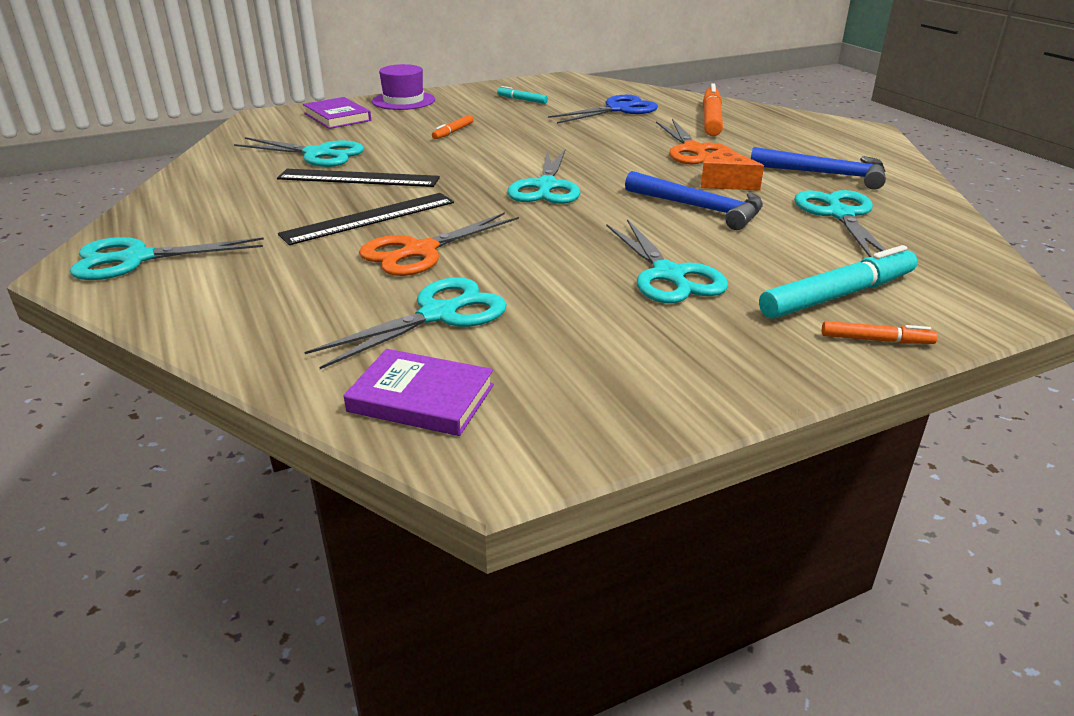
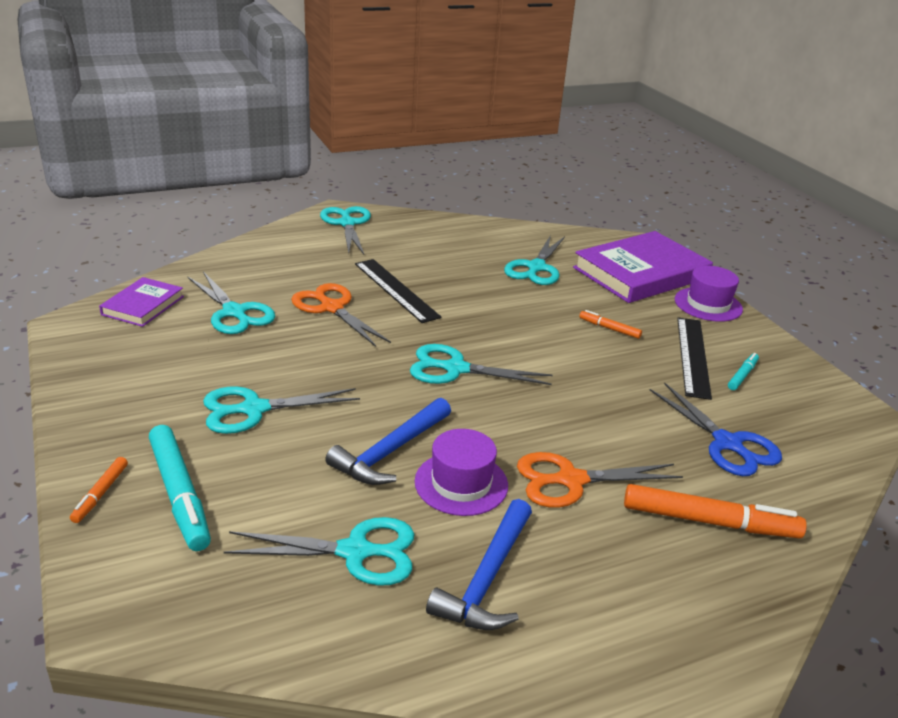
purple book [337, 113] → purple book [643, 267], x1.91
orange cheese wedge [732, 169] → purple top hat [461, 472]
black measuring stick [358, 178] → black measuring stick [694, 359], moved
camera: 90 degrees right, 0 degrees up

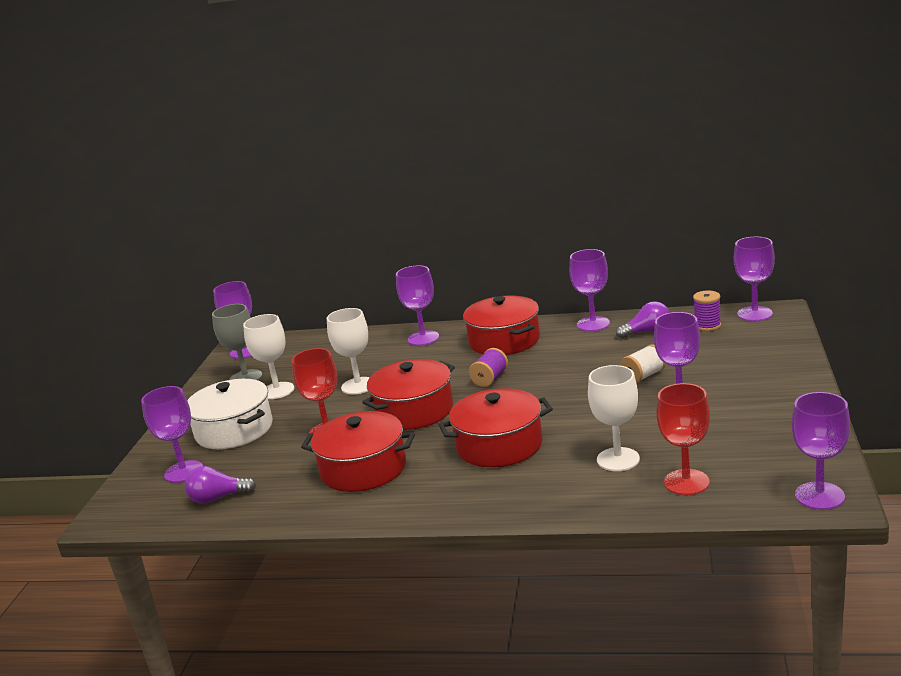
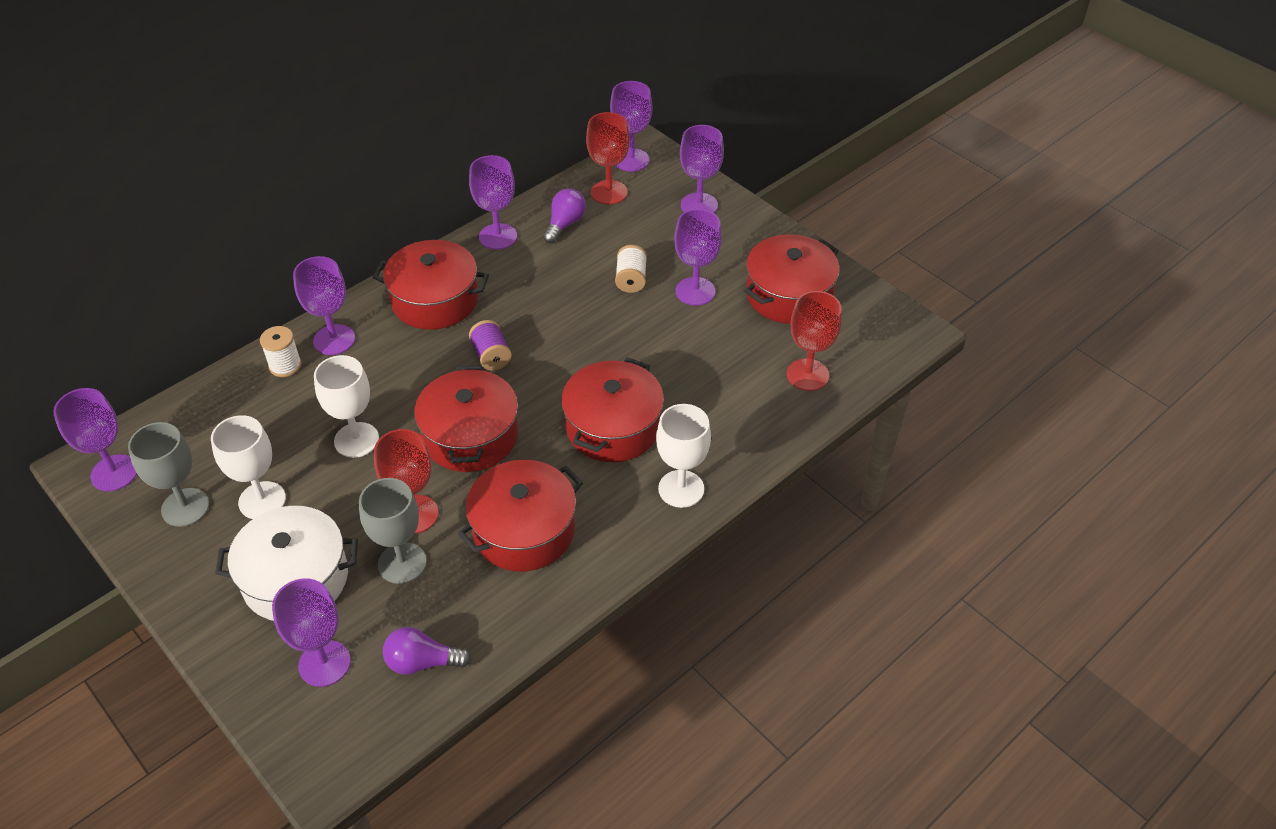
purple bobbin [707, 311] → crimson wine glass [608, 158]
white wine glass [614, 418] → white wine glass [683, 456], moved
purple wine glass [821, 451] → purple wine glass [702, 169], moved
purple lightbulb [220, 485] → purple lightbulb [427, 651], 60 degrees clockwise
- → crimson cooking pot [792, 279]
- → white bobbin [281, 351]
- → gray wine glass [393, 531]
camera: 55 degrees left, 25 degrees up

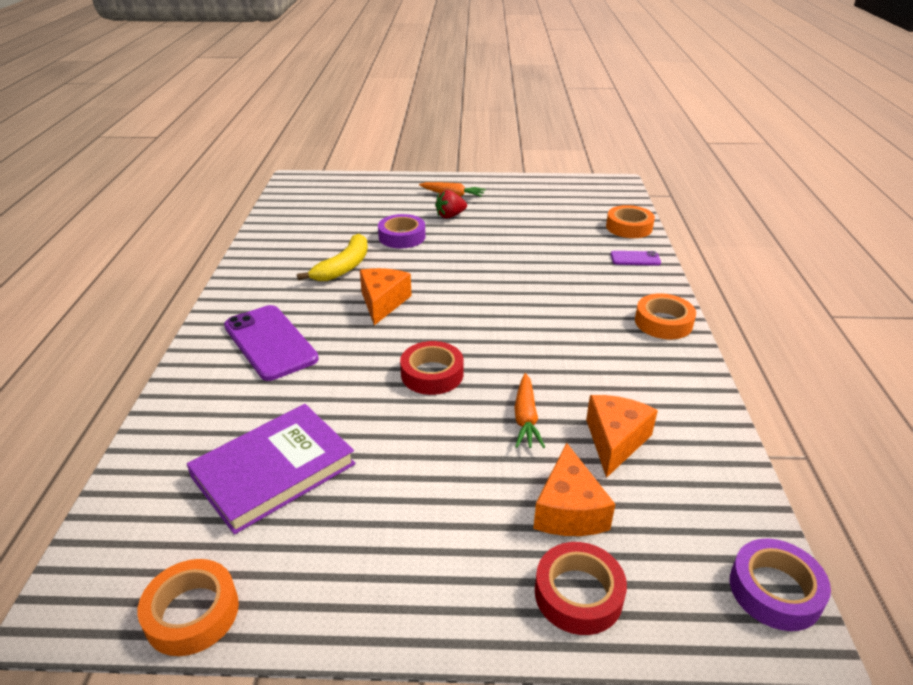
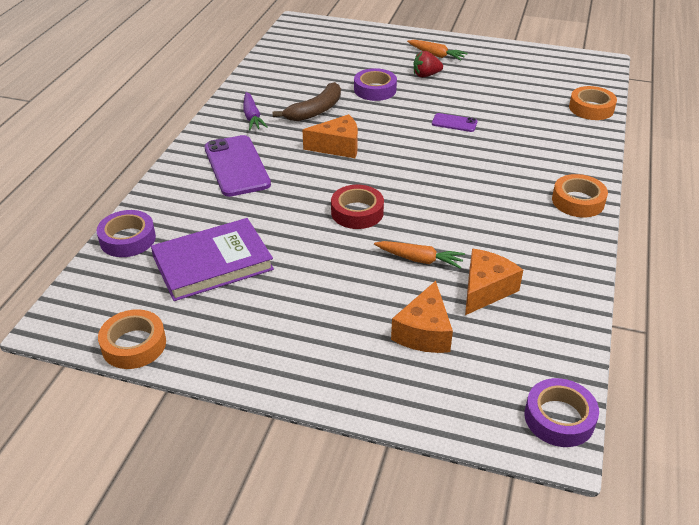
yellow banana fruit [332, 257] → dark brown banana fruit [306, 101]
purple smartphone [636, 258] → purple smartphone [454, 122], moved
orange cheese wedge [386, 296] → orange cheese wedge [330, 136], 60 degrees clockwise
orange toy carrot [529, 410] → orange toy carrot [419, 255], 90 degrees counterclockwise
crimson roll of tape [581, 588] → -
- → purple toy carrot [256, 111]
- → purple roll of tape [126, 233]
camera: 15 degrees right, 5 degrees up

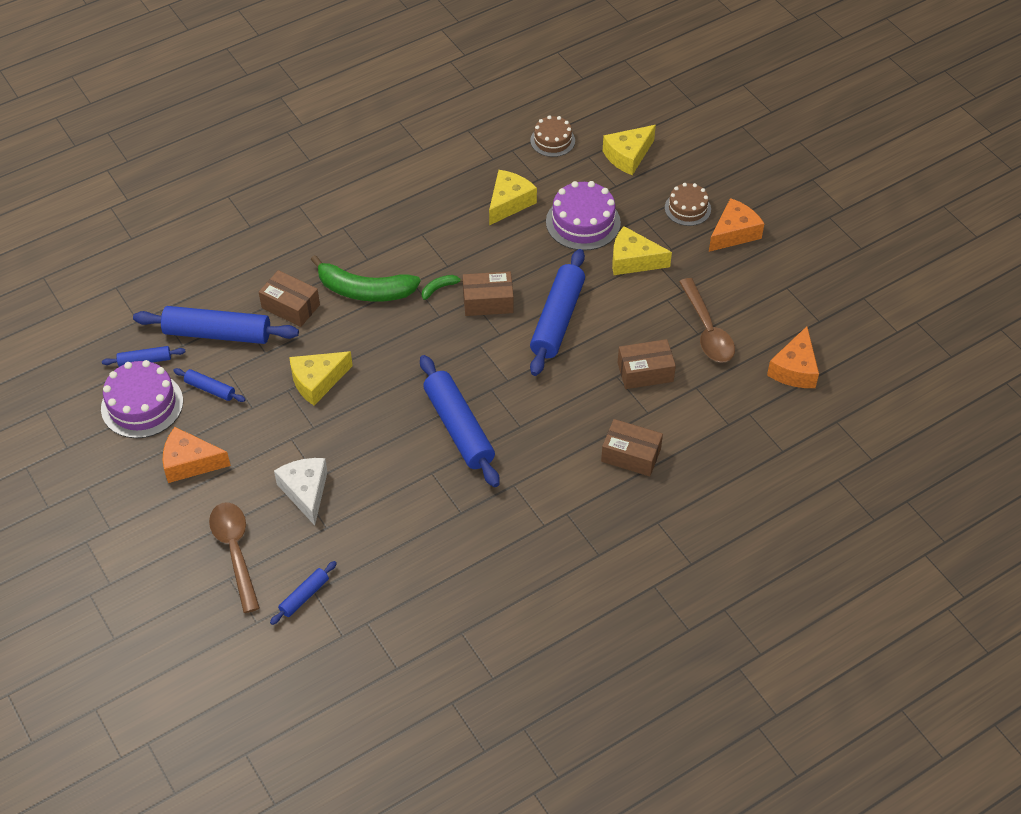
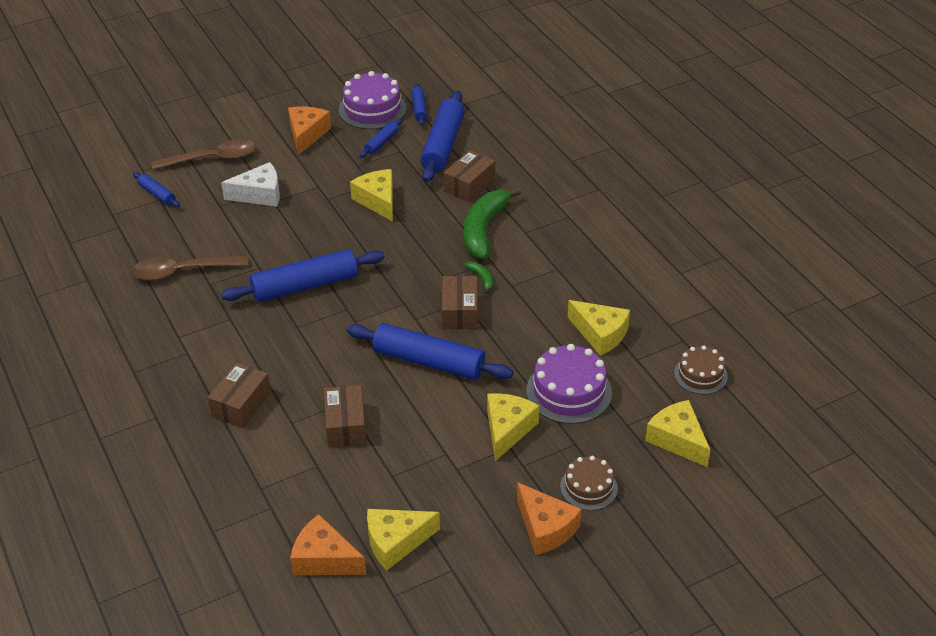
dark brown teaspoon [707, 320] → dark brown teaspoon [190, 268], moved
- → yellow cheese wedge [403, 539]
camera: 95 degrees right, 10 degrees down

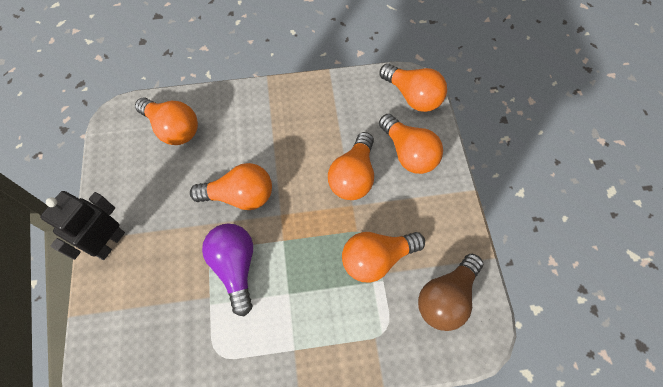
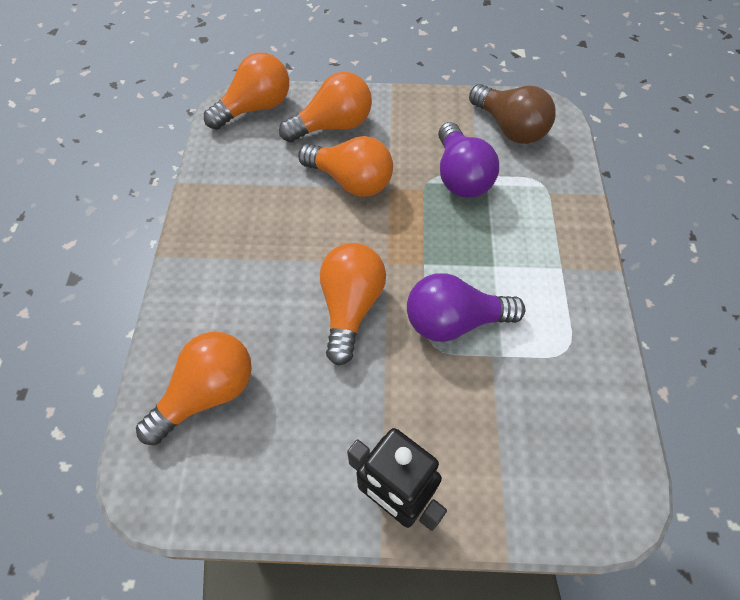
orange lightbulb [383, 257] → purple lightbulb [468, 160]
camera: 80 degrees left, 5 degrees down

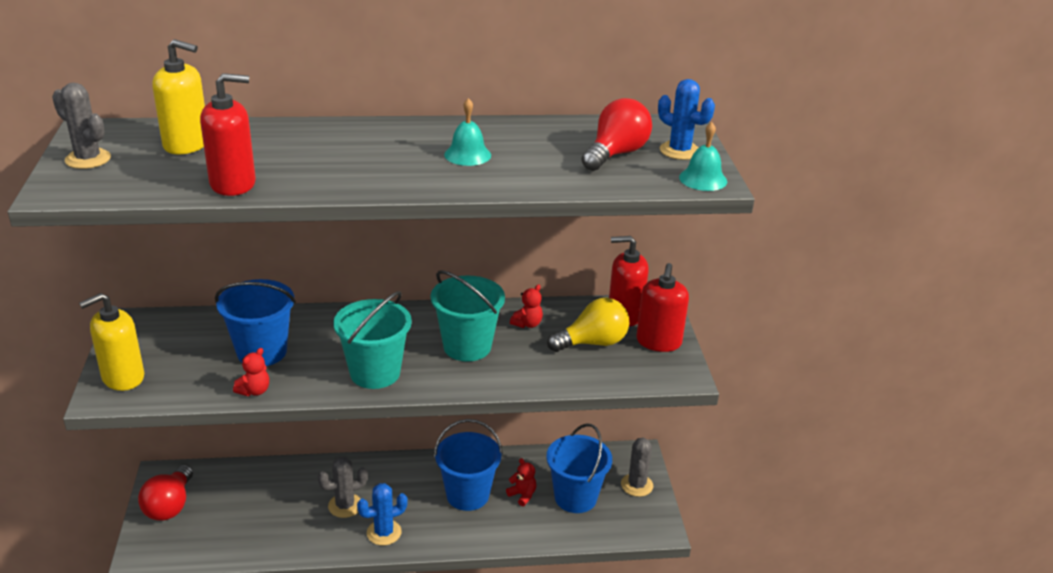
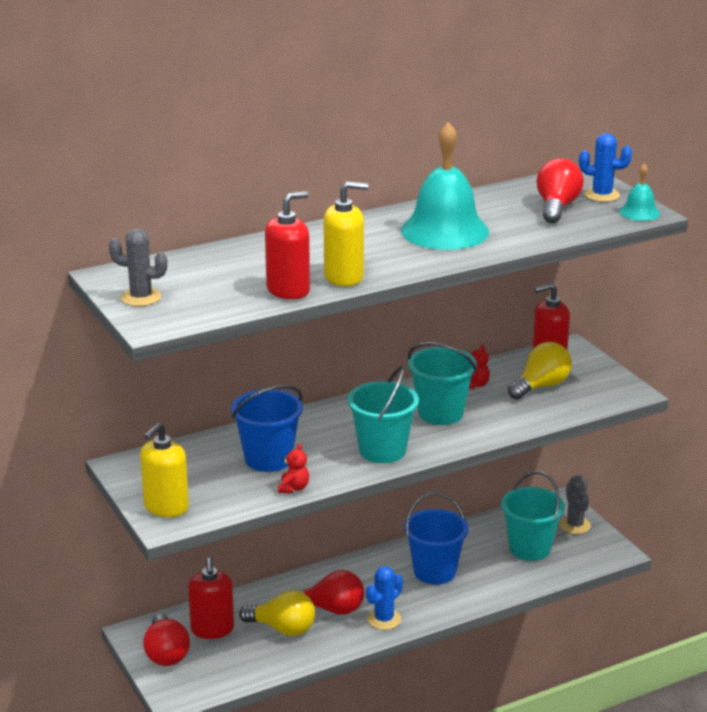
yellow soap dispenser [178, 97] → yellow soap dispenser [346, 233], moved
turquoise bell [467, 132] → turquoise bell [445, 186], x2.13
crimson soap dispenser [663, 307] → crimson soap dispenser [211, 598], moved
cobalt sand bucket [579, 468] → turquoise sand bucket [533, 516]
gray prickly plant [343, 487] → crimson lightbulb [331, 592]
crimson teddy bear [521, 482] → -
- → yellow lightbulb [277, 613]
camera: 20 degrees left, 5 degrees down

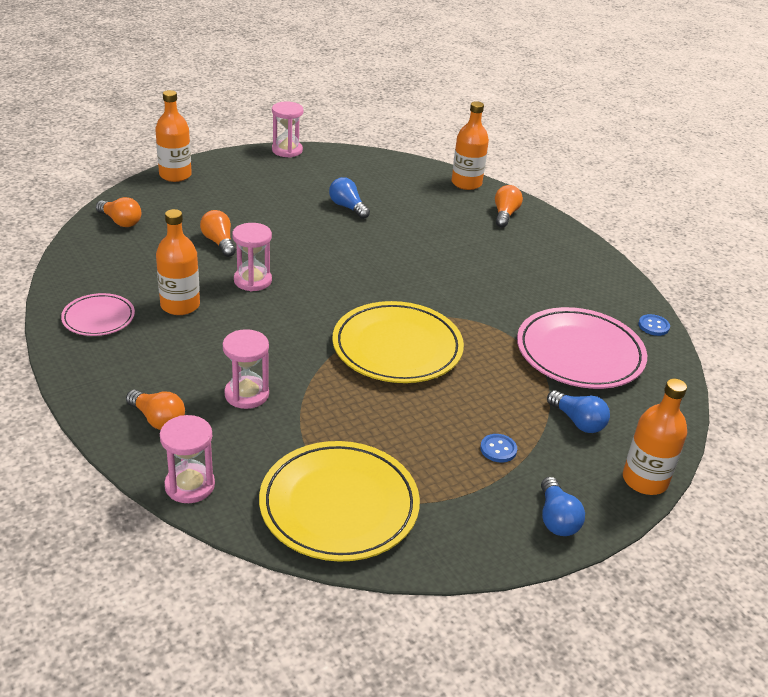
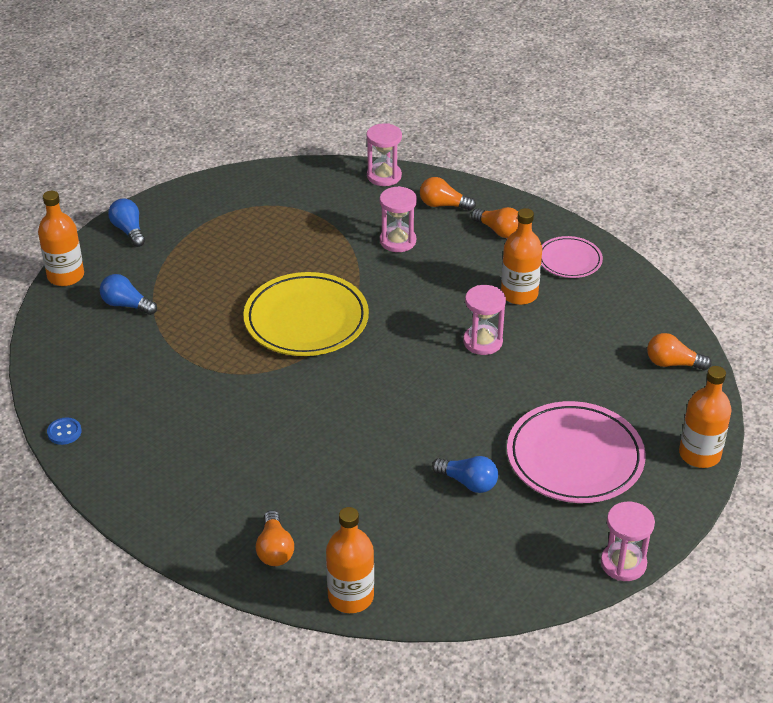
orange lightbulb [218, 233] → orange lightbulb [494, 222], moved
rose-pink dinner plate [582, 348] → rose-pink dinner plate [576, 452], moved
cobalt shirt button [498, 448] → -
yellow dinner plate [339, 501] → -
camera: 160 degrees right, 5 degrees up

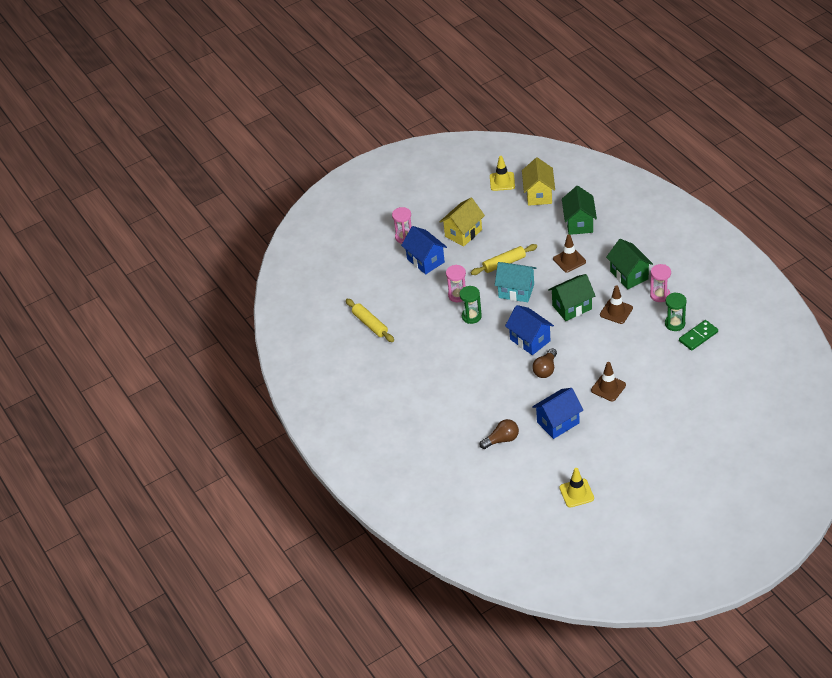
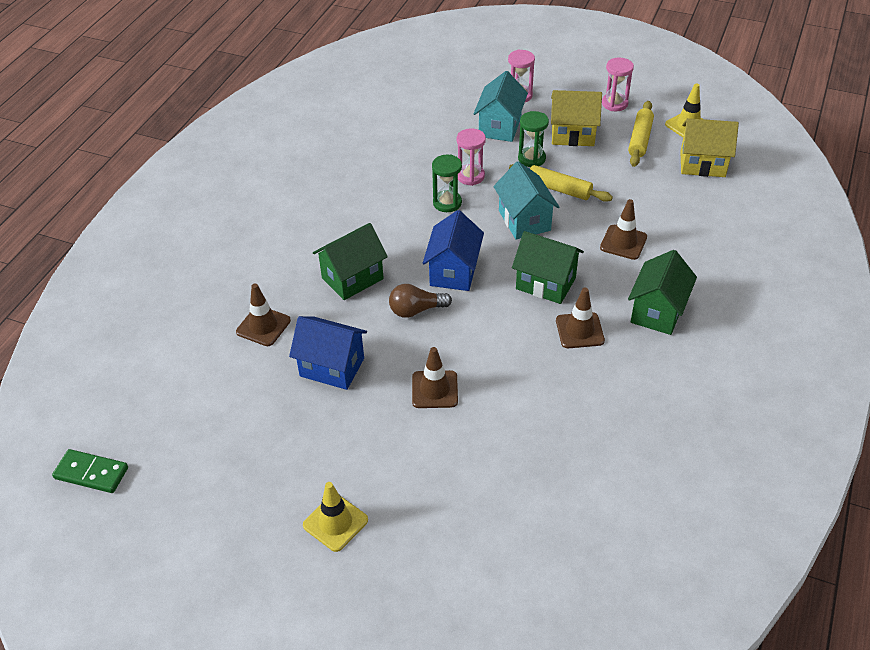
yellow house [538, 182] → yellow house [709, 147], 45 degrees clockwise
emerald house [579, 210] → emerald house [350, 261], moved
cobalt house [424, 250] → turquoise house [501, 106]
rose-pink hourglass [660, 283] → rose-pink hourglass [618, 84], moved
emerald hourglass [676, 311] → emerald hourglass [533, 139], moved
yellow pastry roller [370, 320] → yellow pastry roller [641, 134], moved
emerald domino piece [698, 335] → emerald domino piece [90, 471], moved
dark brown lightbulb [499, 434] → dark brown traffic cone [263, 315]
yellow traffic cone [576, 488] → yellow traffic cone [335, 517], moved
camera: 50 degrees right, 0 degrees up

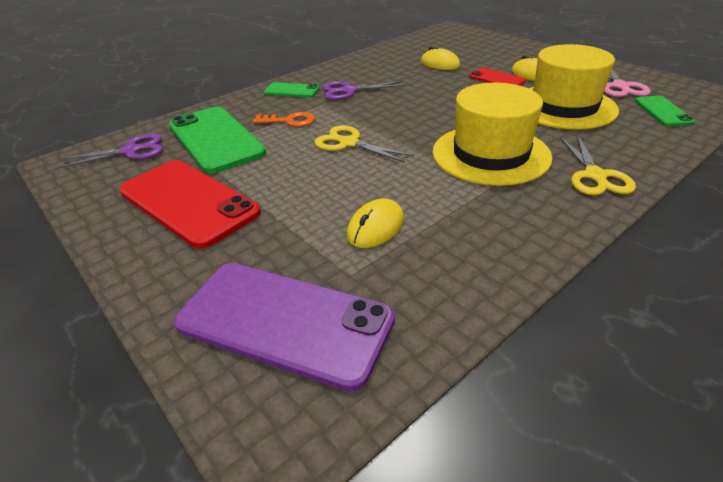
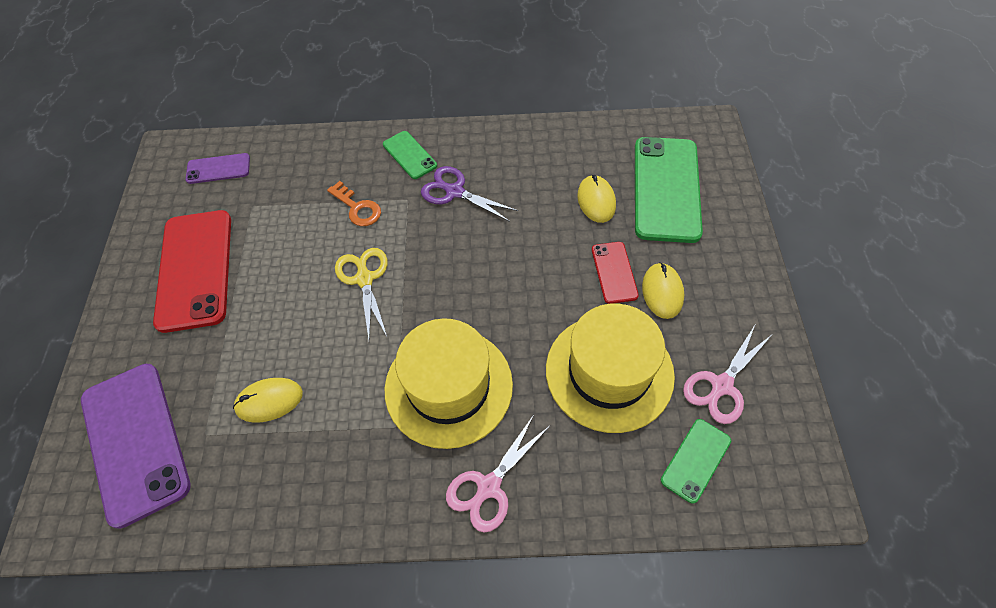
emerald smartphone [217, 140] → emerald smartphone [669, 190], moved
purple scissors [109, 151] → purple smartphone [218, 168]
yellow scissors [598, 165] → rose-pink scissors [498, 473]
camera: 40 degrees right, 20 degrees up

